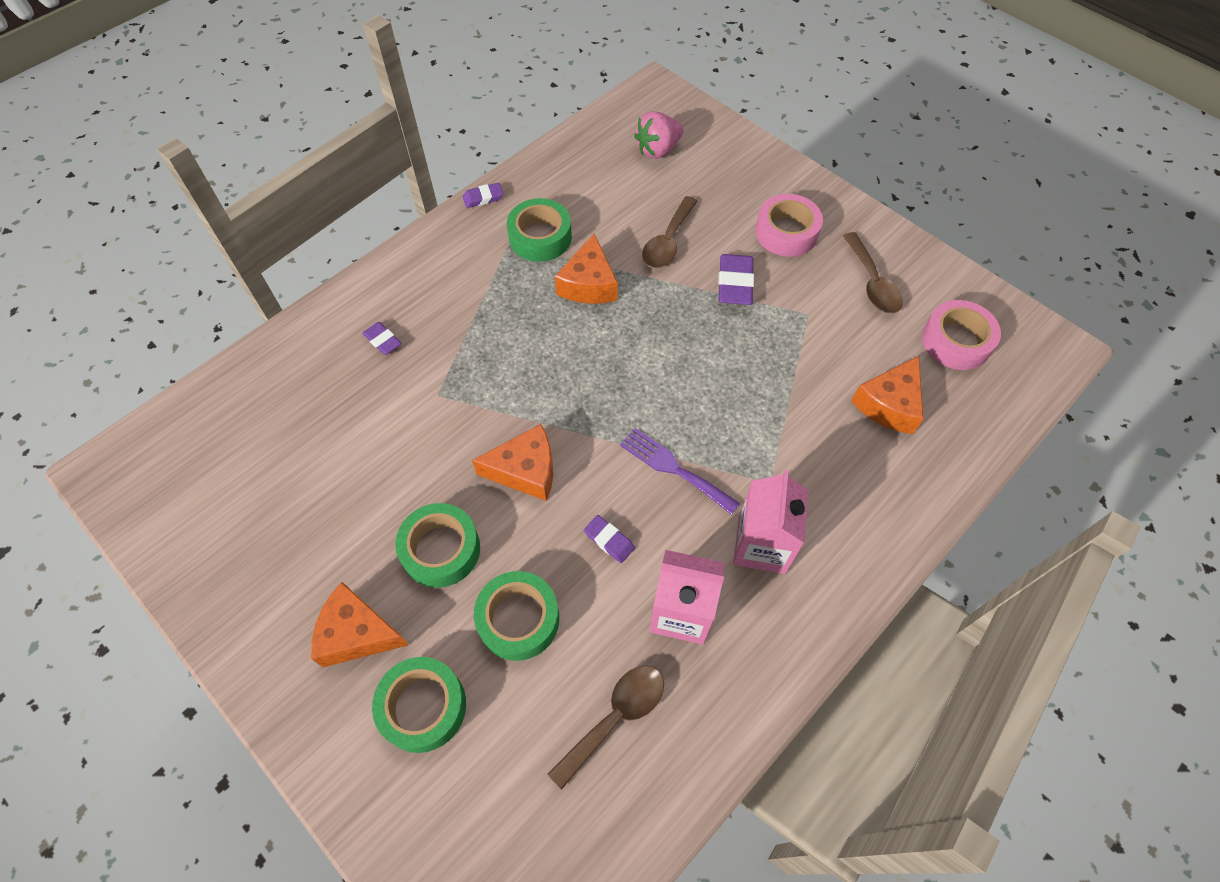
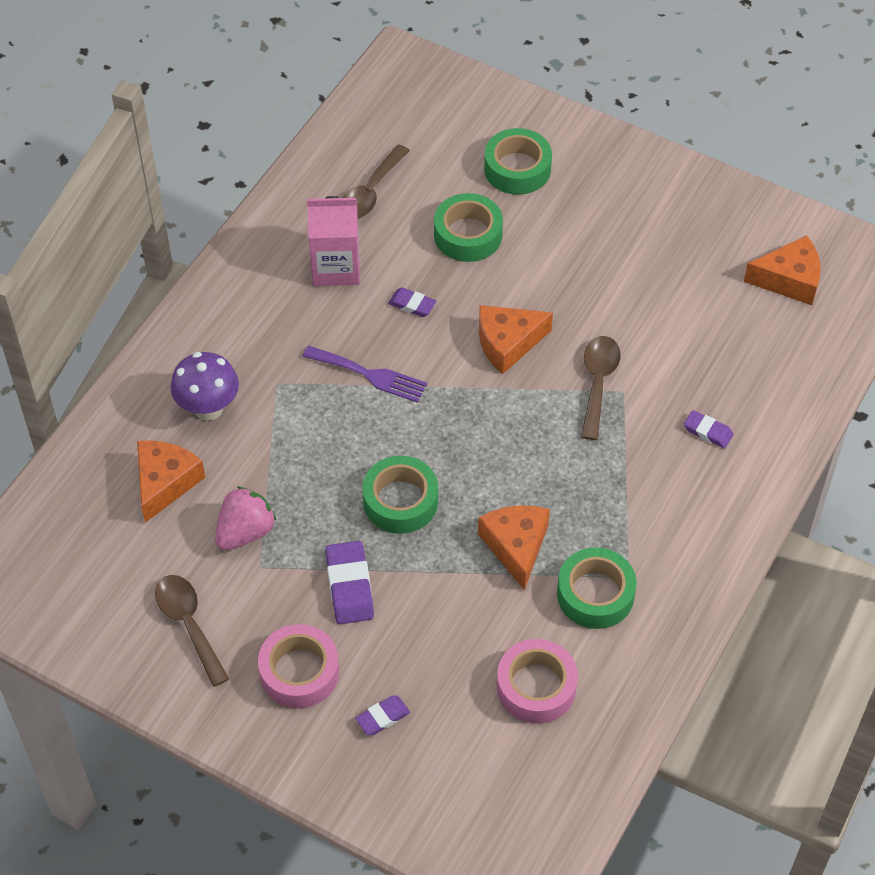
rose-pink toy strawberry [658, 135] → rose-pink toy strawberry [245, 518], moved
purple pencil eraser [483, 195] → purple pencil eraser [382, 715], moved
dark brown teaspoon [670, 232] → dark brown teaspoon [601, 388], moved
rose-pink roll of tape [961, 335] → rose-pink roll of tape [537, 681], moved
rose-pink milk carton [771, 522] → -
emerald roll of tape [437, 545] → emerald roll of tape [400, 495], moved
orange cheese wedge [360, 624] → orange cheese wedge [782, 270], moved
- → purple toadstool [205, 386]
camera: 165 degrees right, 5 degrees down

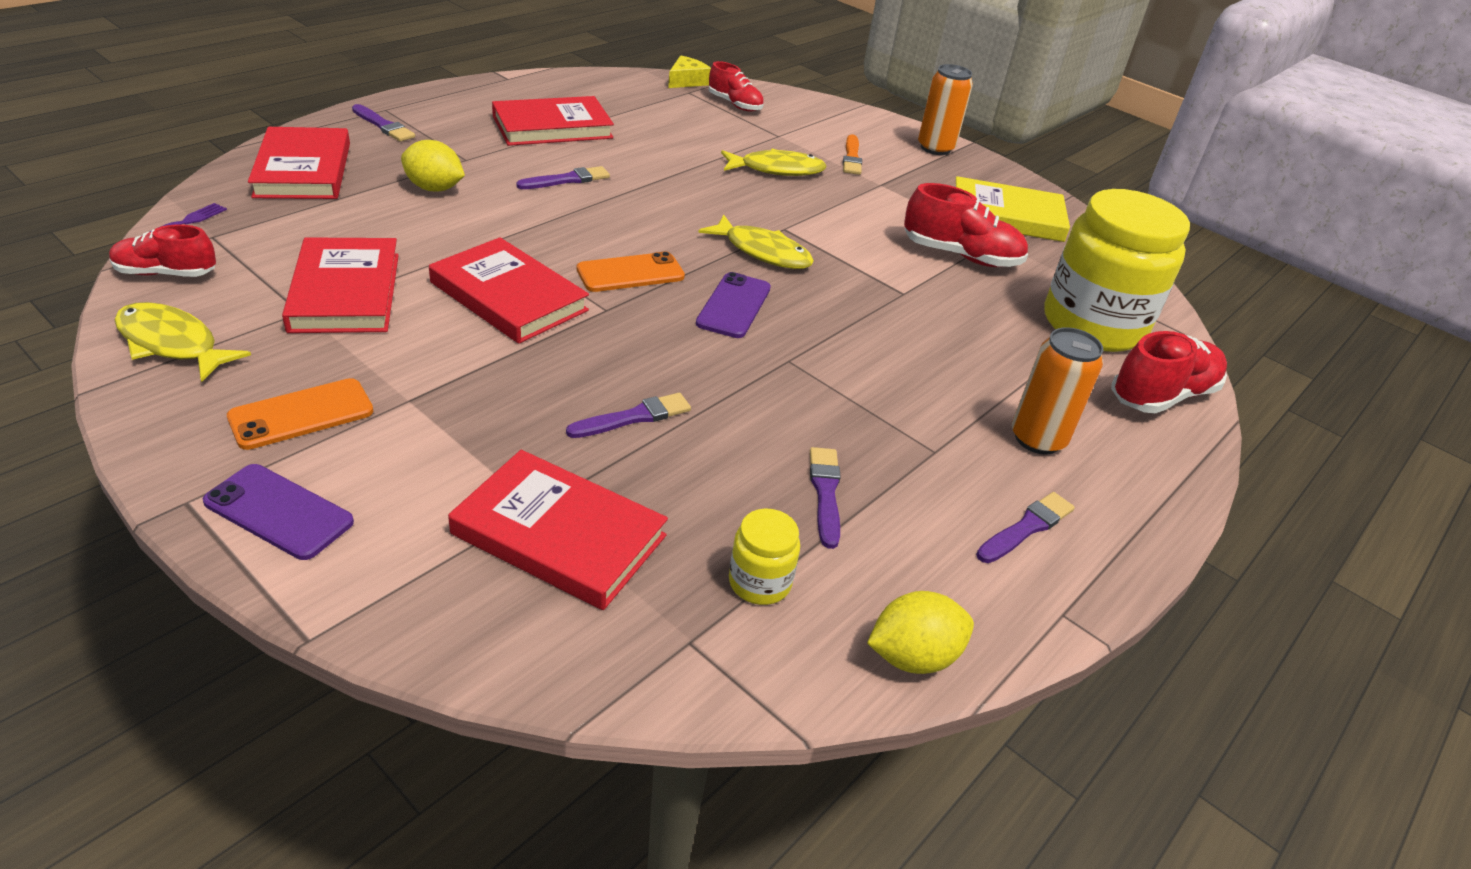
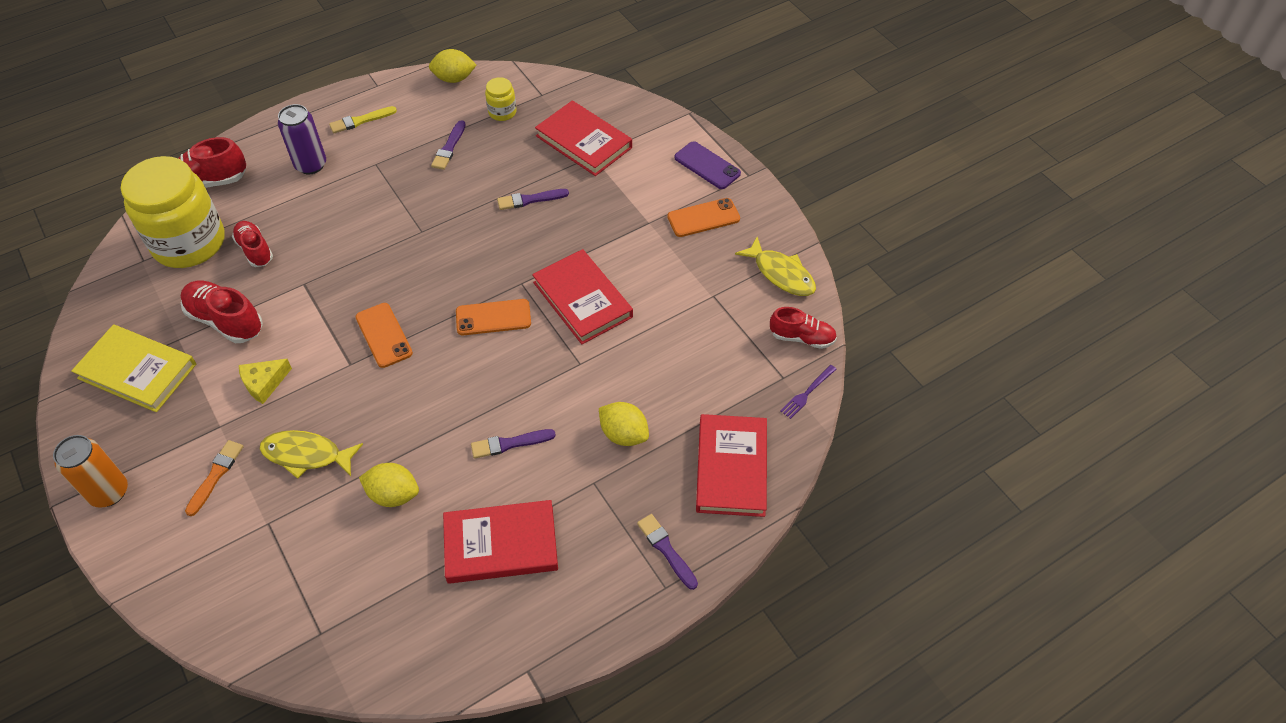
yellow cheese wedge [689, 71] → yellow cheese wedge [265, 381], moved
crimson sneaker [736, 86] → crimson sneaker [252, 244], moved
yellow toy fish [756, 242] → orange smartphone [384, 335]
crimson book [340, 285] → -
purple smartphone [733, 305] → -
orange tin [1057, 391] → purple tin [302, 139]
purple paintbrush [1025, 527] → yellow paintbrush [363, 119]
- → yellow lemon [389, 485]
camera: 160 degrees left, 15 degrees up

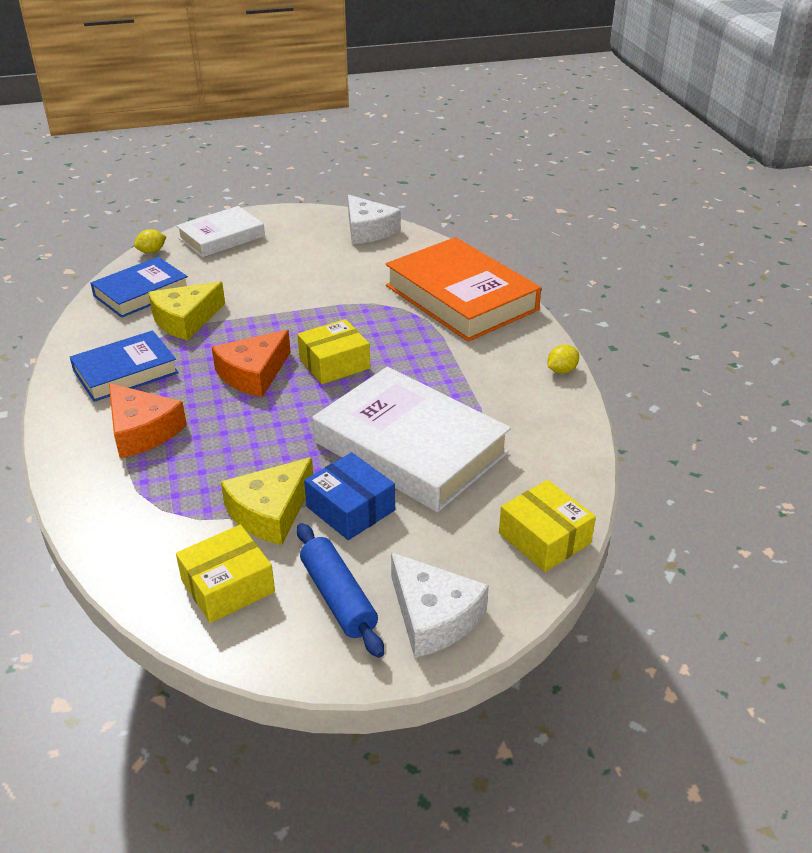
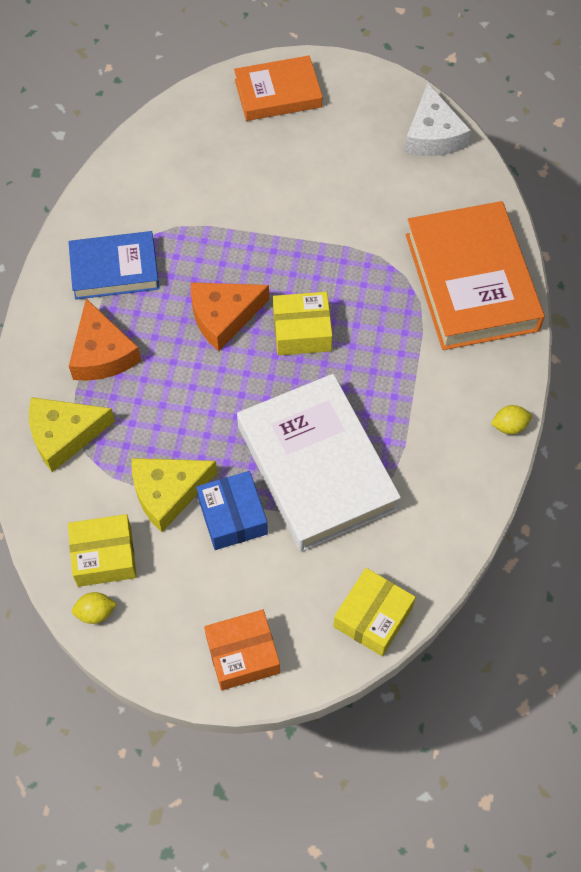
white book [220, 231] → orange book [278, 88]
yellow lemon [150, 241] → yellow lemon [94, 608], moved
cobalt book [139, 287] → -
yellow cheese wedge [186, 311] → yellow cheese wedge [72, 434], moved
yellow box [547, 526] → yellow box [374, 612], 45 degrees clockwise
cobalt pastry roller [340, 590] → -
white cheese wedge [440, 605] → orange box [242, 650]
camera: 25 degrees right, 25 degrees up

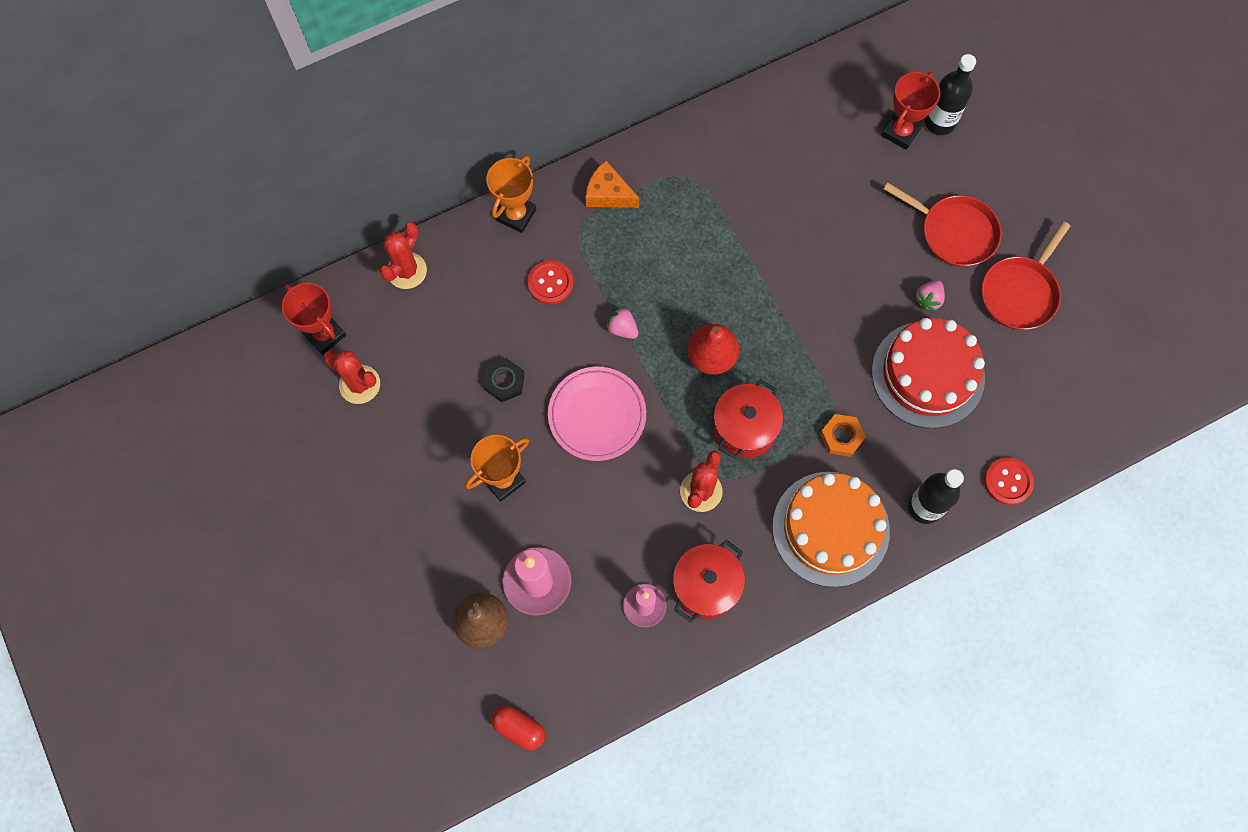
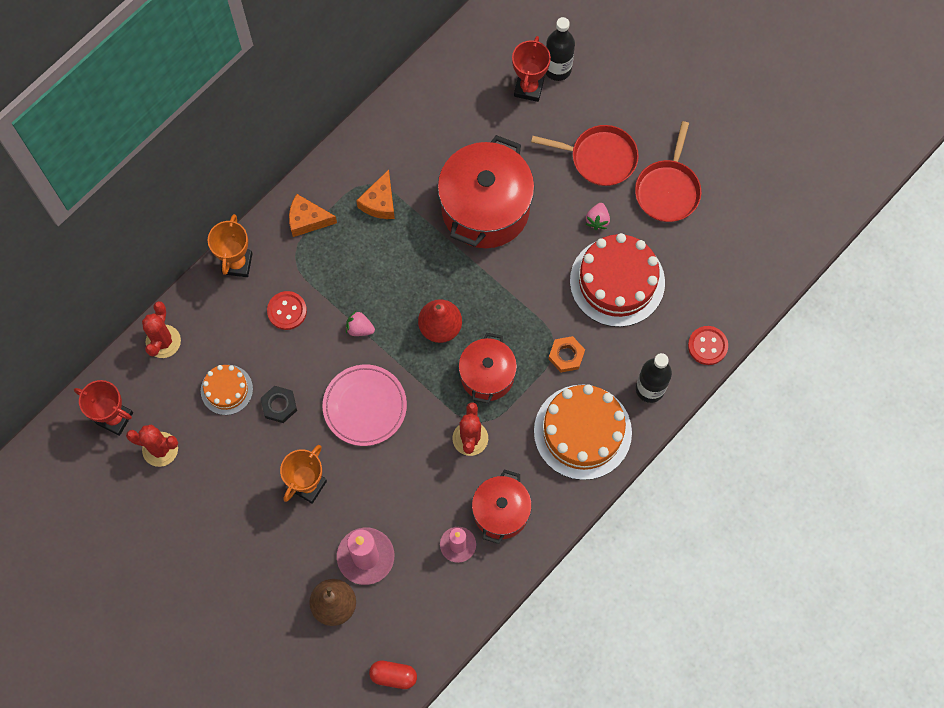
- → crimson cooking pot [486, 191]
- → orange cheese wedge [375, 194]
- → orange layer cake [227, 390]
camera: 20 degrees left, 0 degrees up

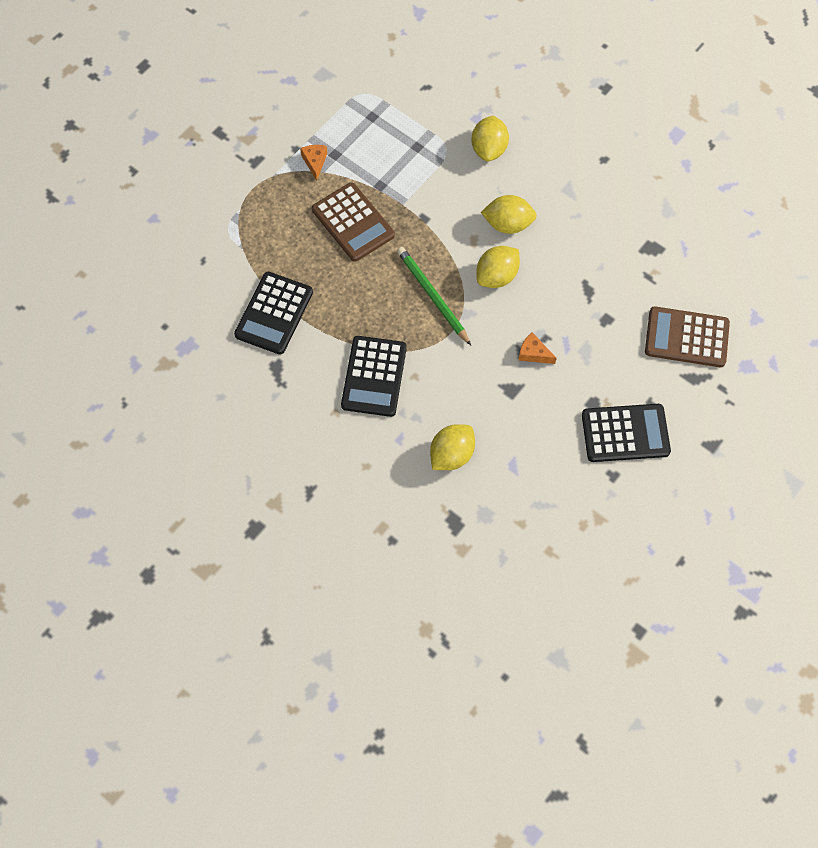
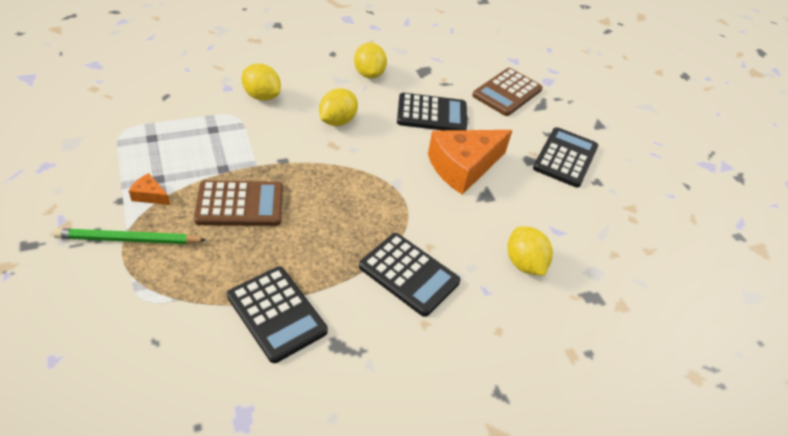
yellow lemon [498, 267] → yellow lemon [370, 61], moved
emerald pencil [434, 296] → emerald pencil [129, 236], moved
orange cheese wedge [537, 348] → orange cheese wedge [470, 162], x2.41
- → black calculator [432, 111]
camera: 65 degrees left, 20 degrees down

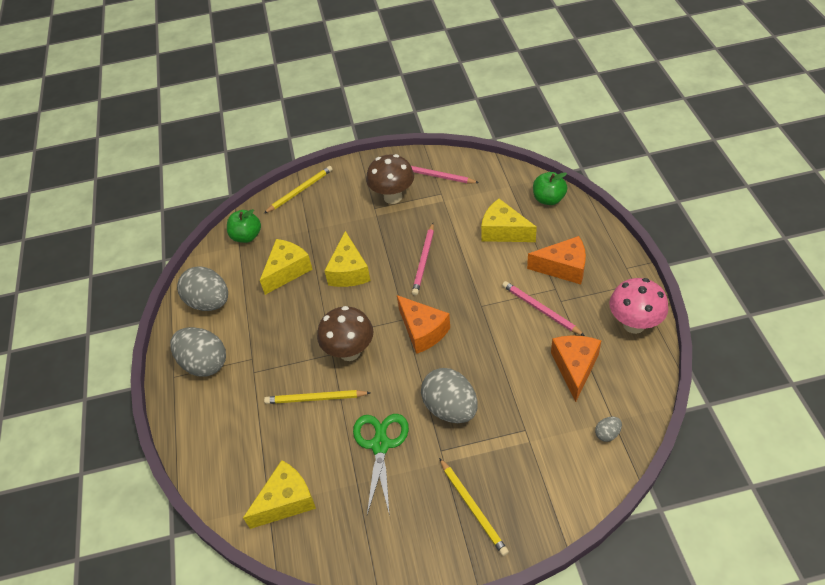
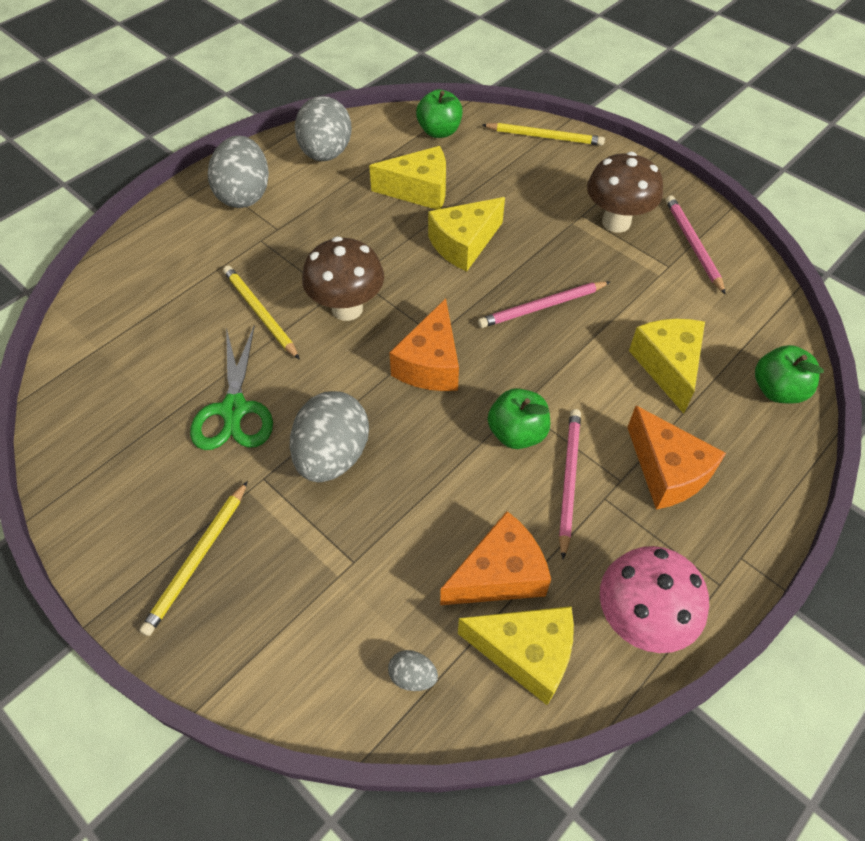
emerald scissors [381, 465] → emerald scissors [231, 387], 120 degrees clockwise
yellow cheese wedge [279, 494] → yellow cheese wedge [516, 655], moved
- → emerald apple [519, 418]
camera: 50 degrees right, 5 degrees up

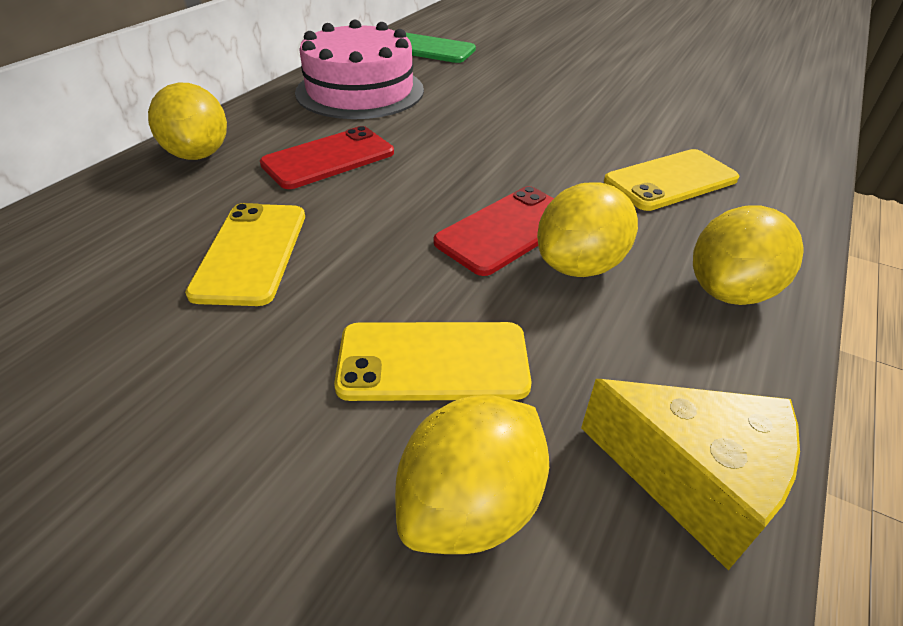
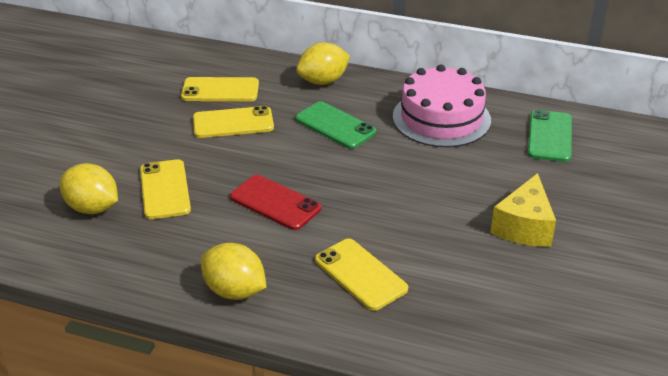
crimson smartphone [327, 157] → emerald smartphone [335, 125]
yellow lemon [587, 230] → -
yellow cheese wedge [690, 474] → yellow cheese wedge [523, 210], moved
- → yellow smartphone [220, 89]
camera: 80 degrees right, 5 degrees down

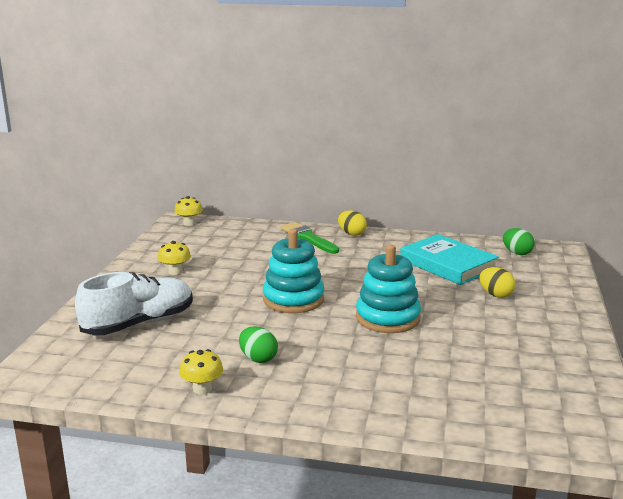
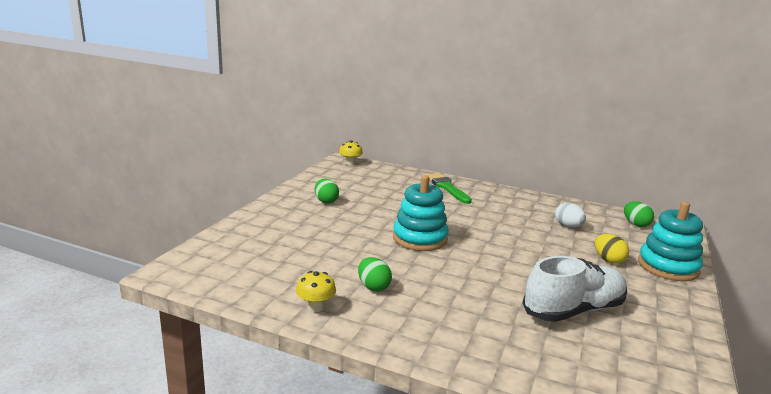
yellow egg shape [352, 223] → -
turquoise book [449, 259] → white egg shape [570, 215]
yellow toadstool [174, 258] → emerald egg shape [327, 191]
turquoise stacking toy [388, 289] → turquoise stacking toy [670, 241], moved
white sneaker [134, 303] → white sneaker [575, 289], moved
camera: 10 degrees right, 0 degrees up

